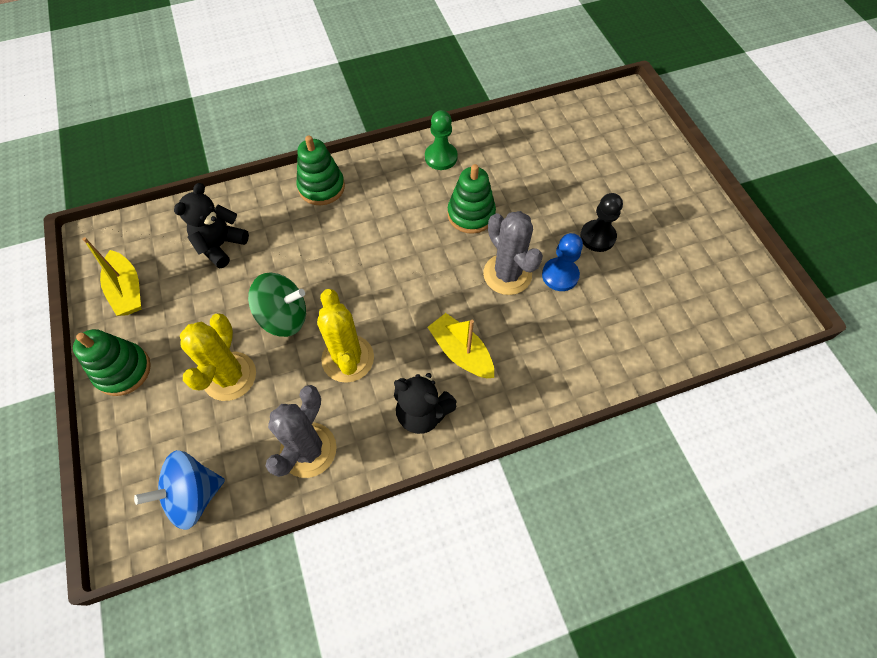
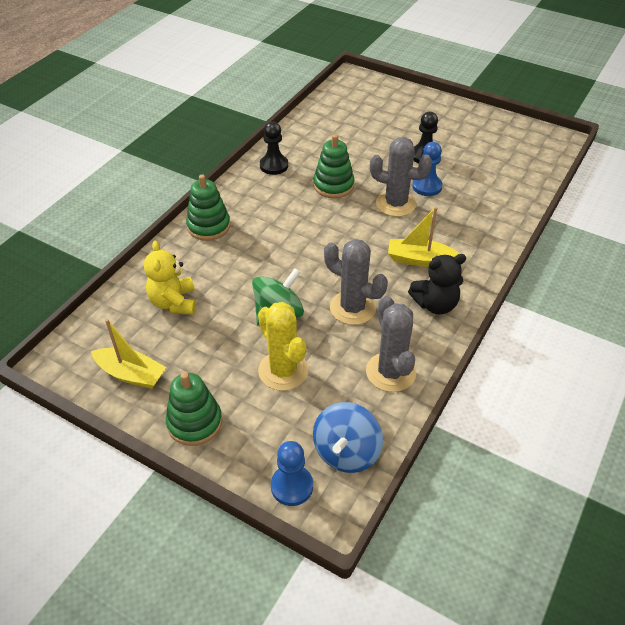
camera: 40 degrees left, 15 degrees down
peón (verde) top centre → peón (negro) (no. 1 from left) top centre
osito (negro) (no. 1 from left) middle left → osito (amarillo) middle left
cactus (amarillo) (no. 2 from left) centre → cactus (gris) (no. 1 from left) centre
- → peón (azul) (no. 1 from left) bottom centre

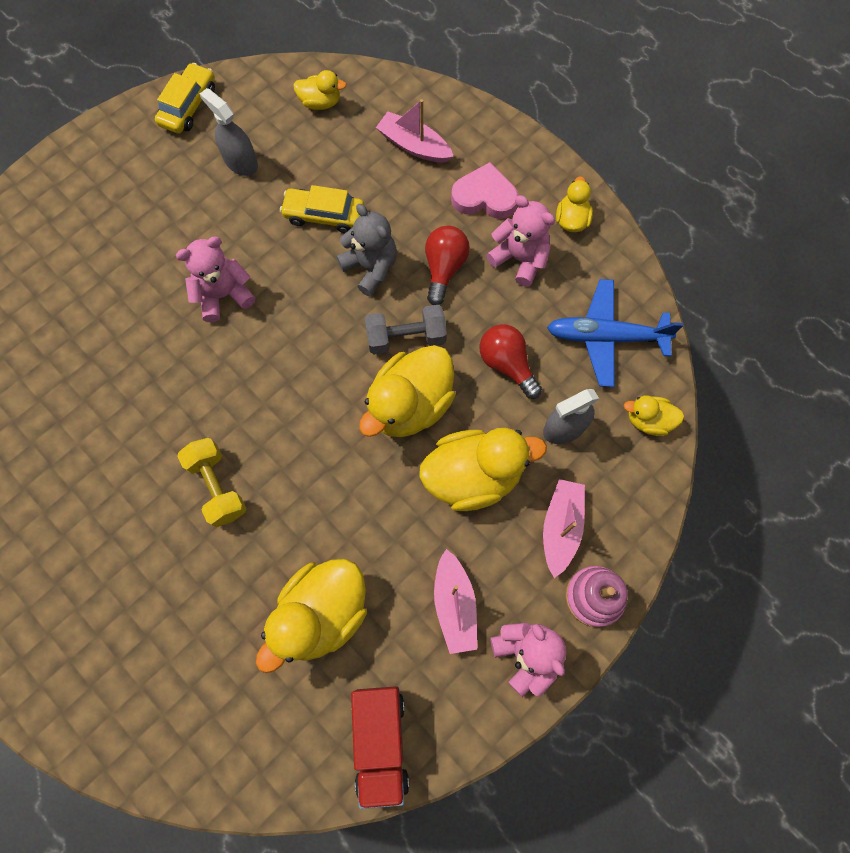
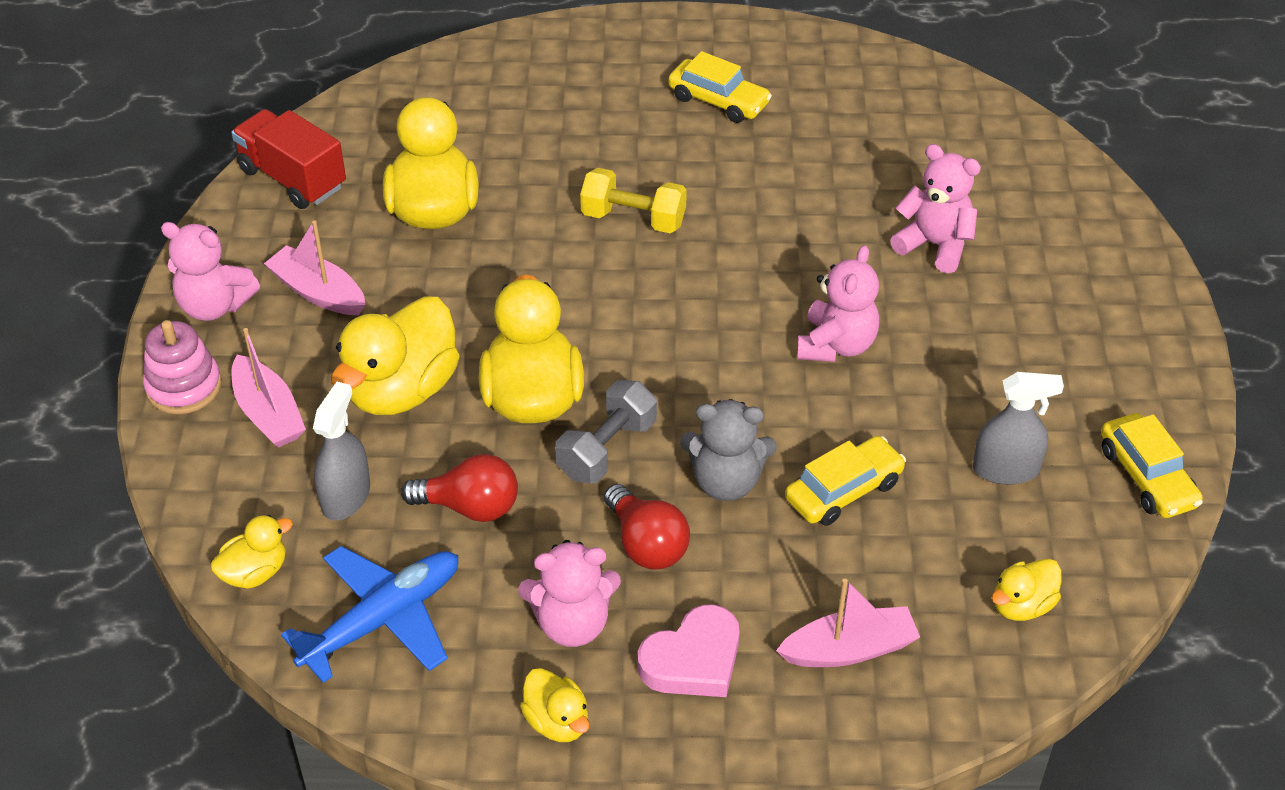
camera: 135 degrees right, 25 degrees down
- → coche (amarillo) (no. 1 from left) top centre
- → osito (rosa) (no. 4 from left) top right

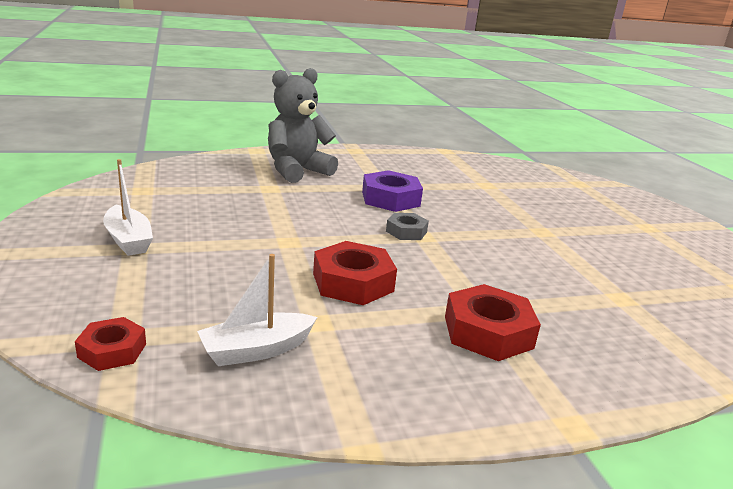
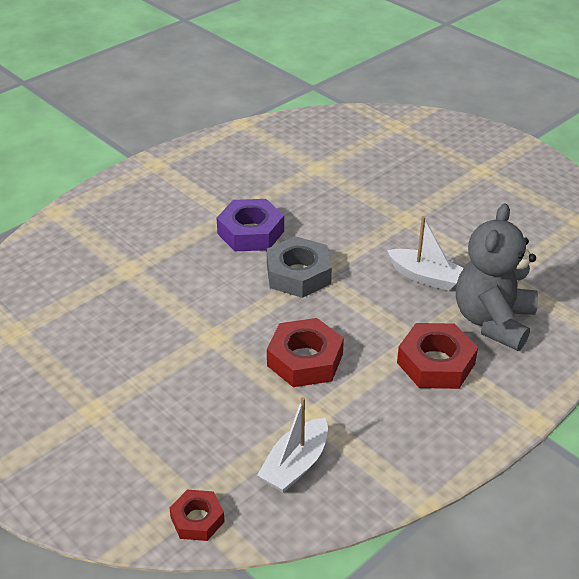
camera: 25 degrees left, 15 degrees up
osito (gris) top centre → osito (gris) middle right, shifted
barco (blanco) (no. 1 from left in the first image) middle left → barco (blanco) (no. 2 from left) middle right, shifted
tuerca (gris) centre, x1.68

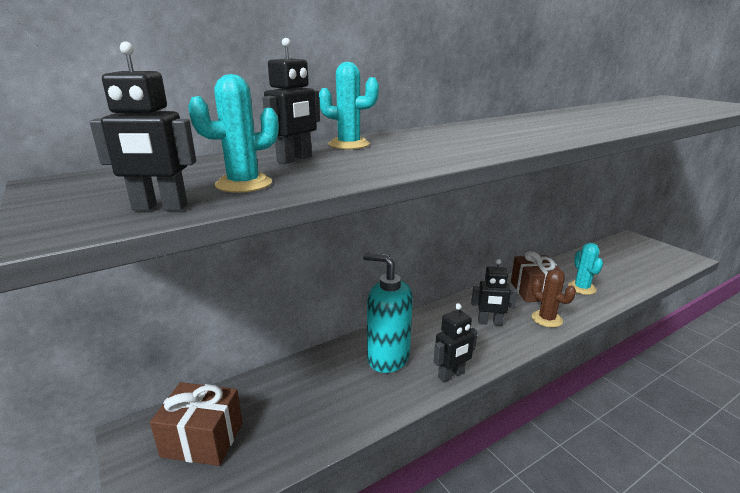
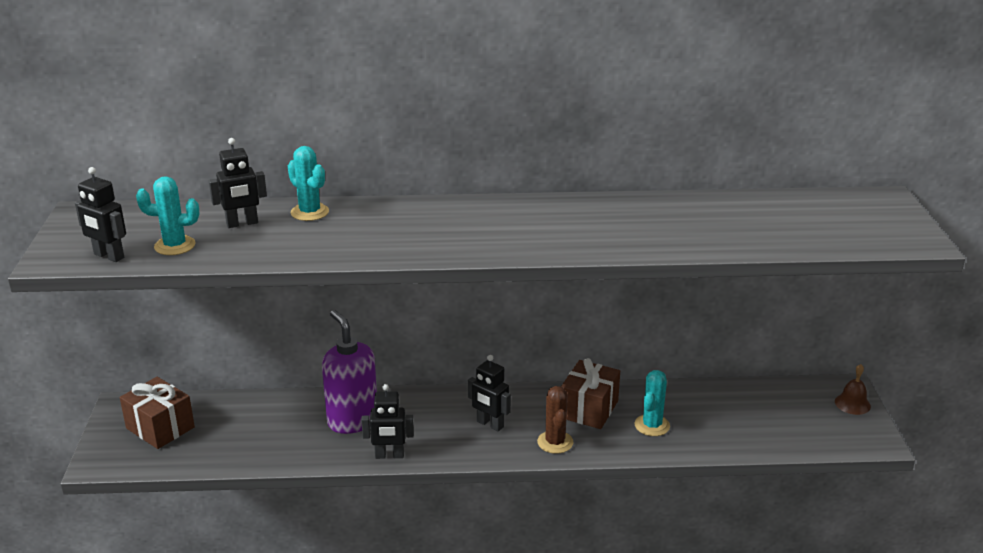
camera: 30 degrees right, 5 degrees up
dispensador de jabón (turquesa) centre → dispensador de jabón (morado) bottom centre
- → campana (marrón) bottom right

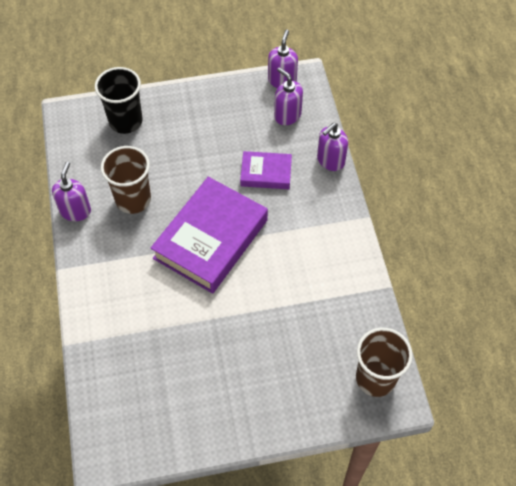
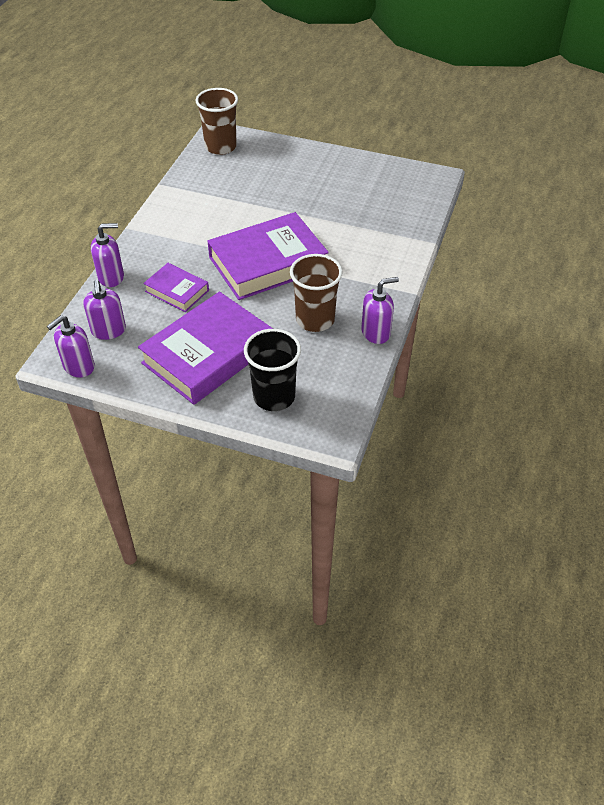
camera: 150 degrees left, 10 degrees down
dispensador de jabón (morado) (no. 1 from left in the first image) middle left → dispensador de jabón (morado) (no. 4 from left) centre, 150 degrees counterclockwise
- → libro (morado) (no. 2 from left) centre

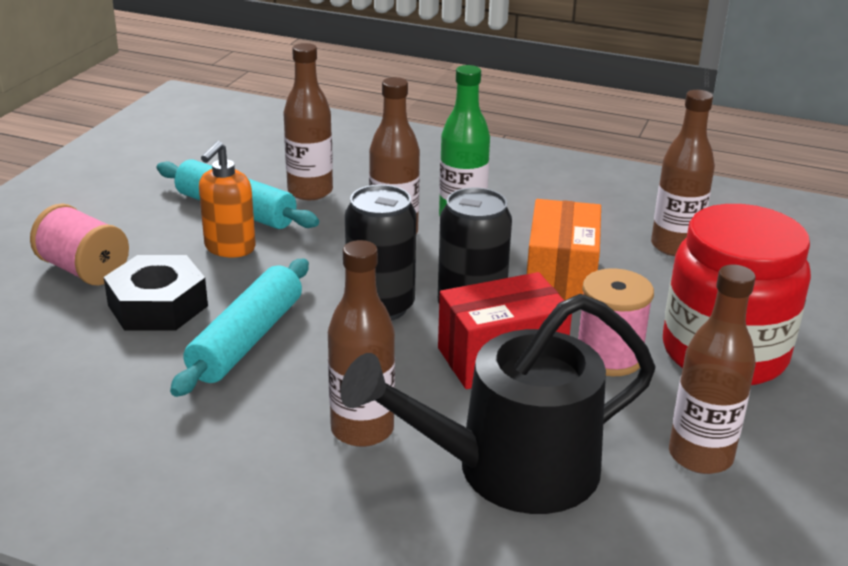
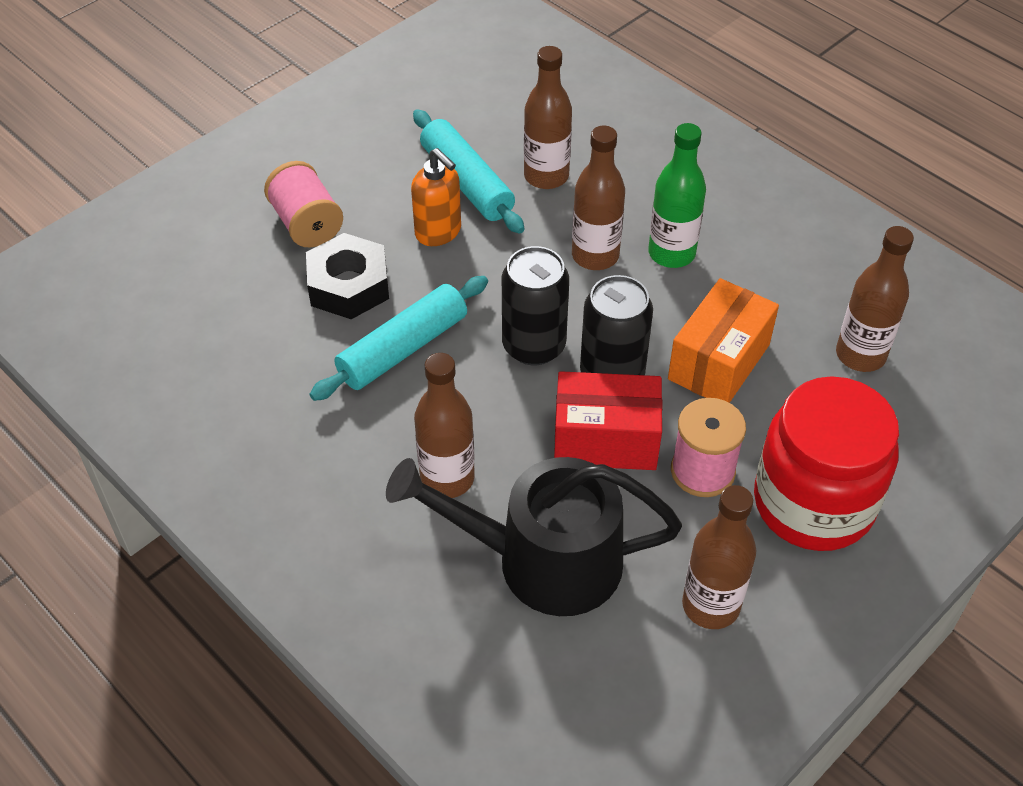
camera: 25 degrees right, 20 degrees up
dispensador de jabón (naranja) middle left → dispensador de jabón (naranja) top centre, 90 degrees counterclockwise

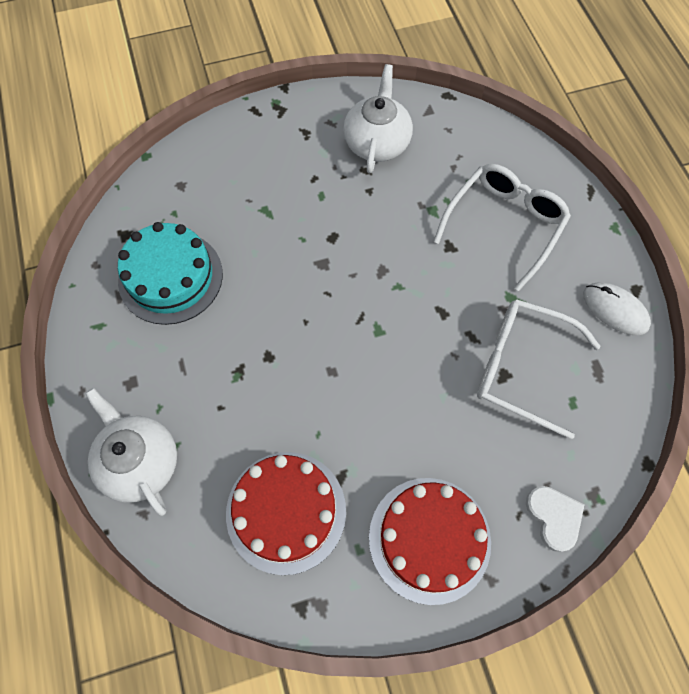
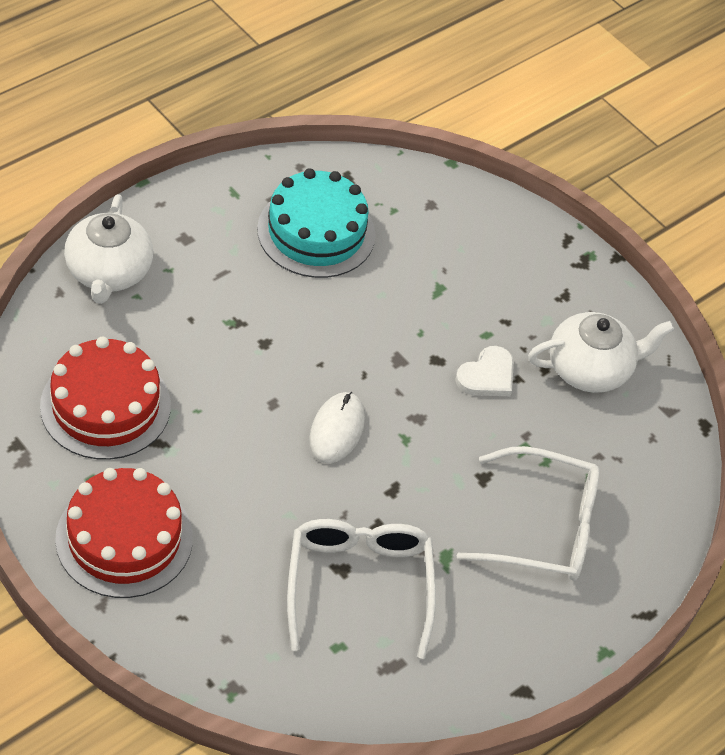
camera: 60 degrees right, 15 degrees down
ratón (blanco) middle right → ratón (blanco) centre, shifted
tetera (blanco) (no. 1 from left) middle left → tetera (blanco) (no. 1 from left) top left, 150 degrees clockwise
corazón (blanco) bottom right → corazón (blanco) middle right, shifted

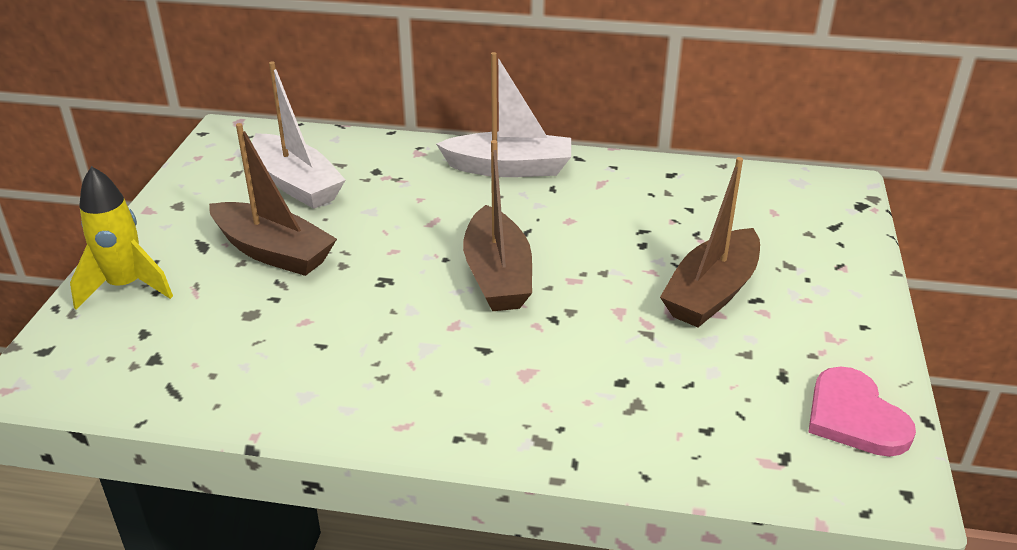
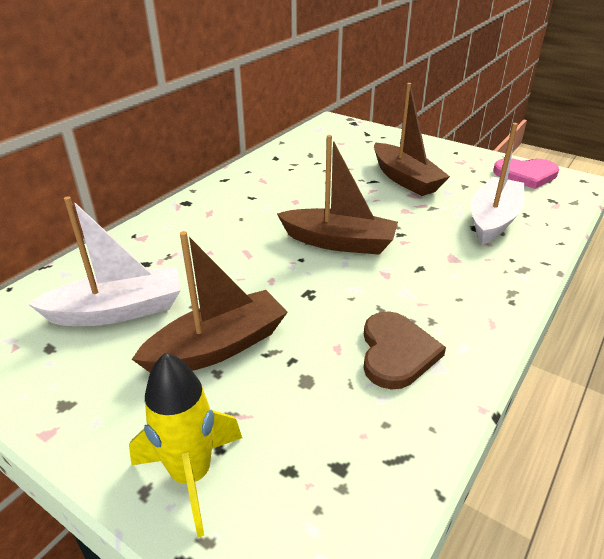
camera: 65 degrees left, 0 degrees up
barco (blanco) (no. 2 from left) top centre → barco (blanco) (no. 2 from left) top right, shifted
- → corazón (marrón) middle right

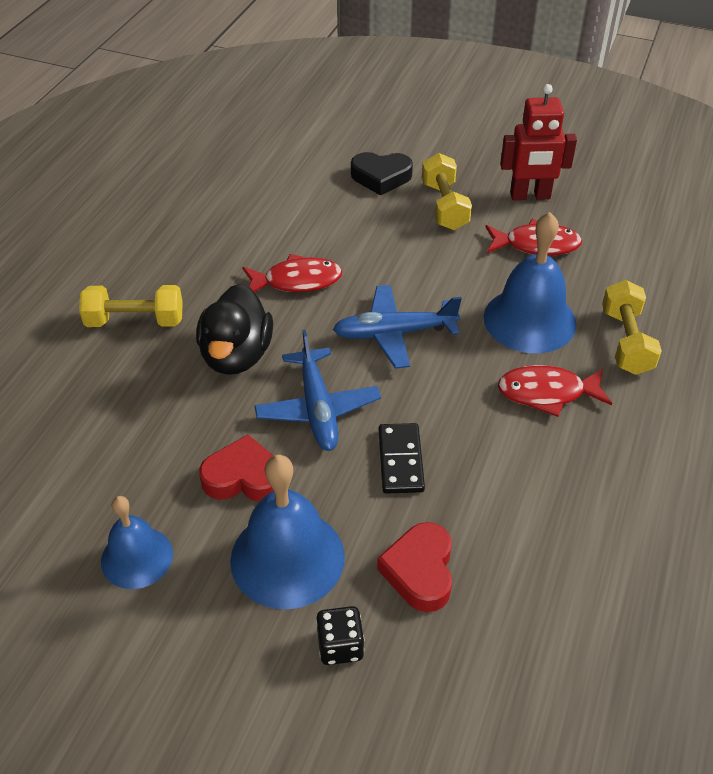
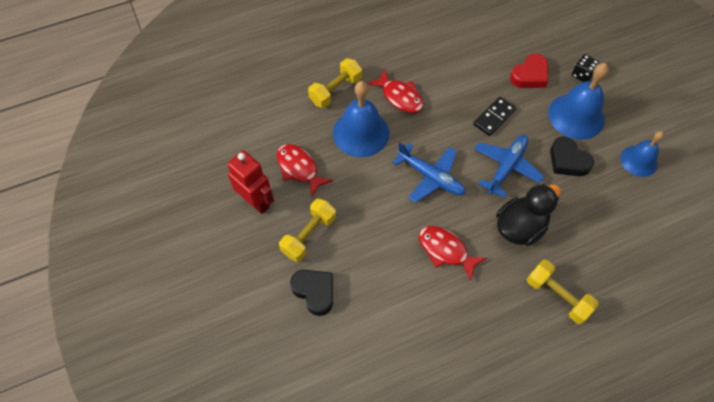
camera: 135 degrees left, 15 degrees up
corazón (rojo) (no. 1 from left) middle left → corazón (negro) (no. 2 from left) middle right

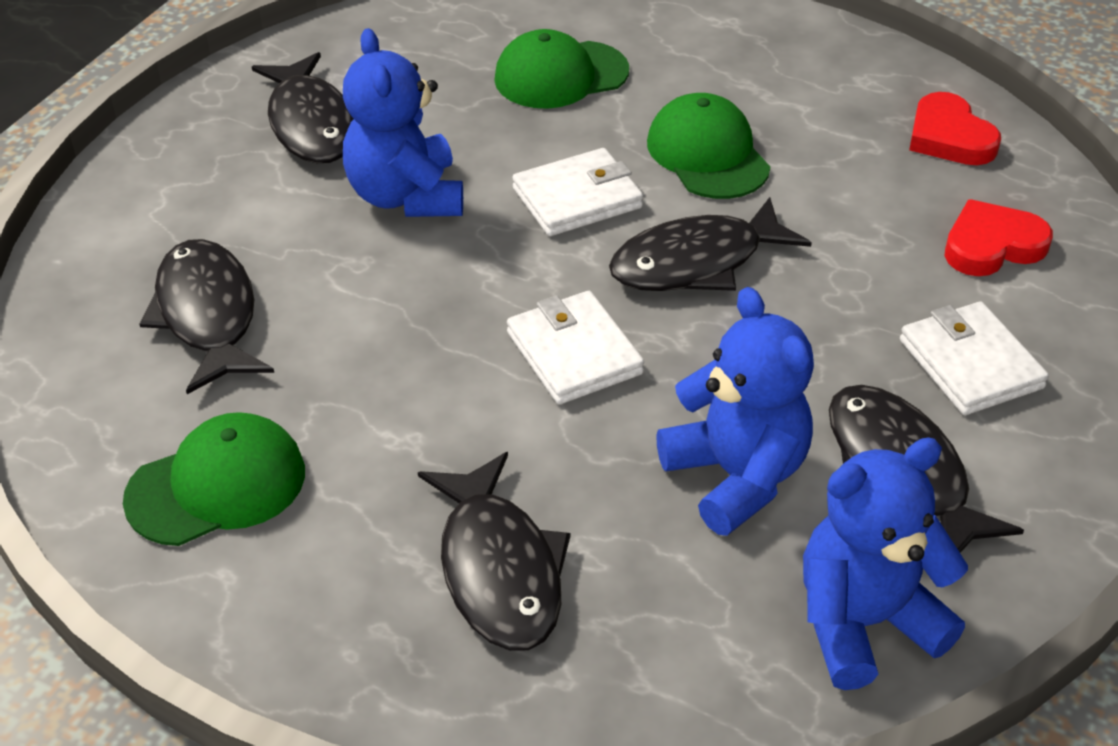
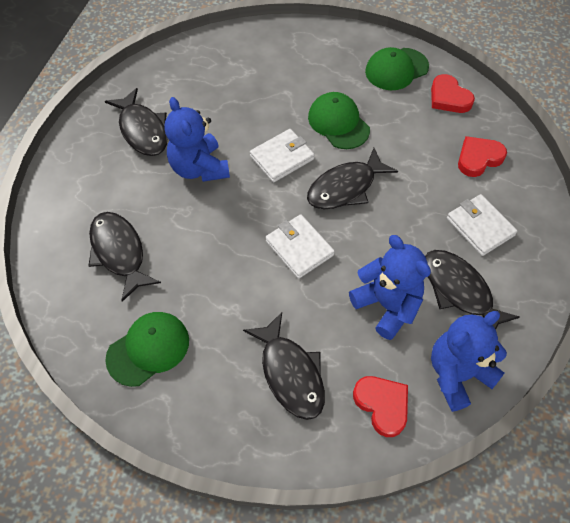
camera: 10 degrees left, 15 degrees up
gorra (verde) (no. 2 from left in the first image) top centre → gorra (verde) (no. 3 from left) top right, shifted
- → corazón (rojo) (no. 1 from left) bottom right

